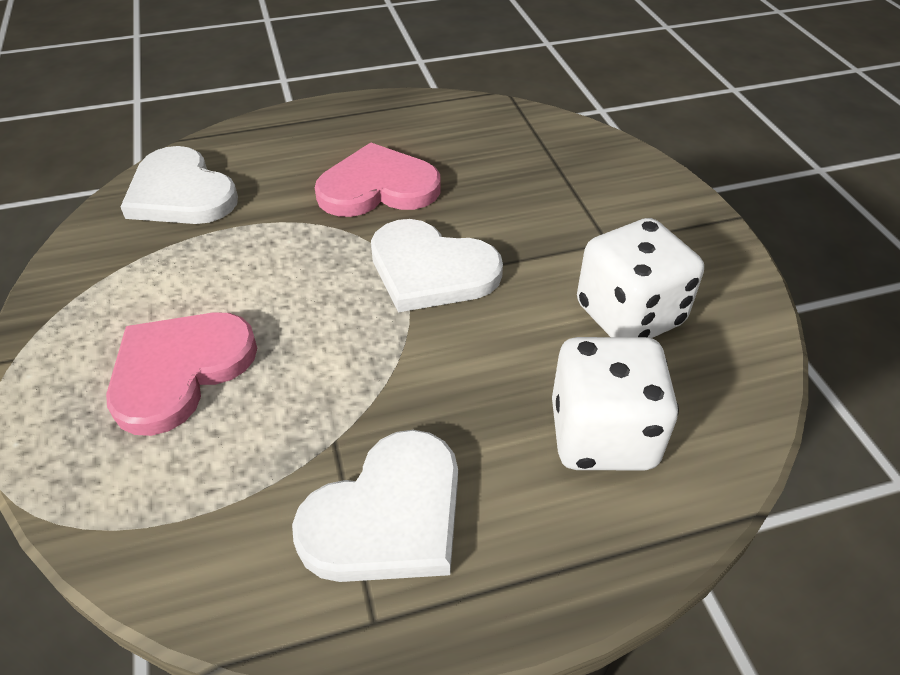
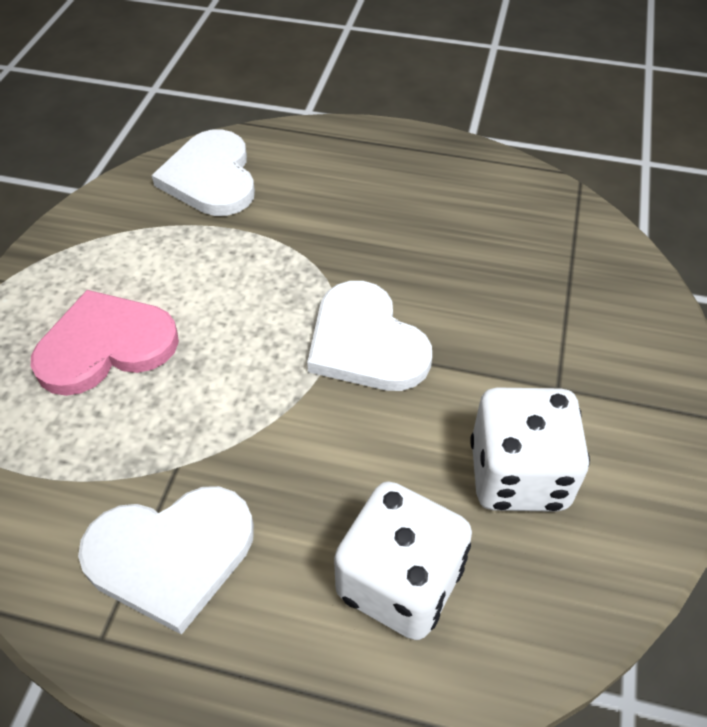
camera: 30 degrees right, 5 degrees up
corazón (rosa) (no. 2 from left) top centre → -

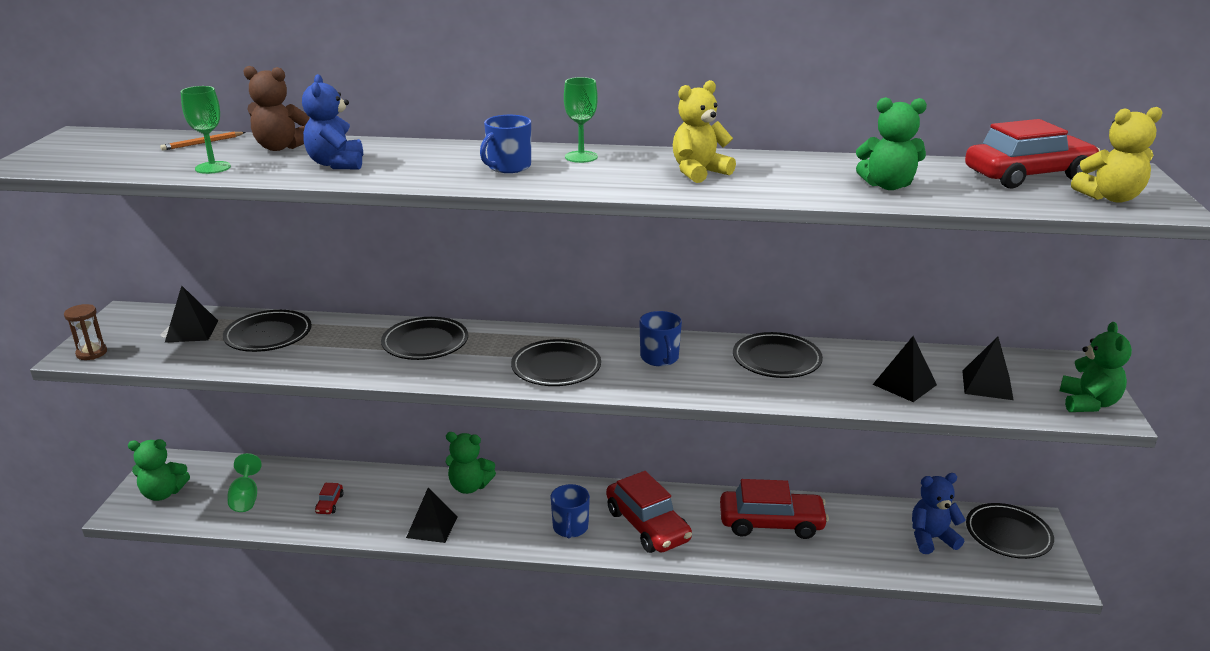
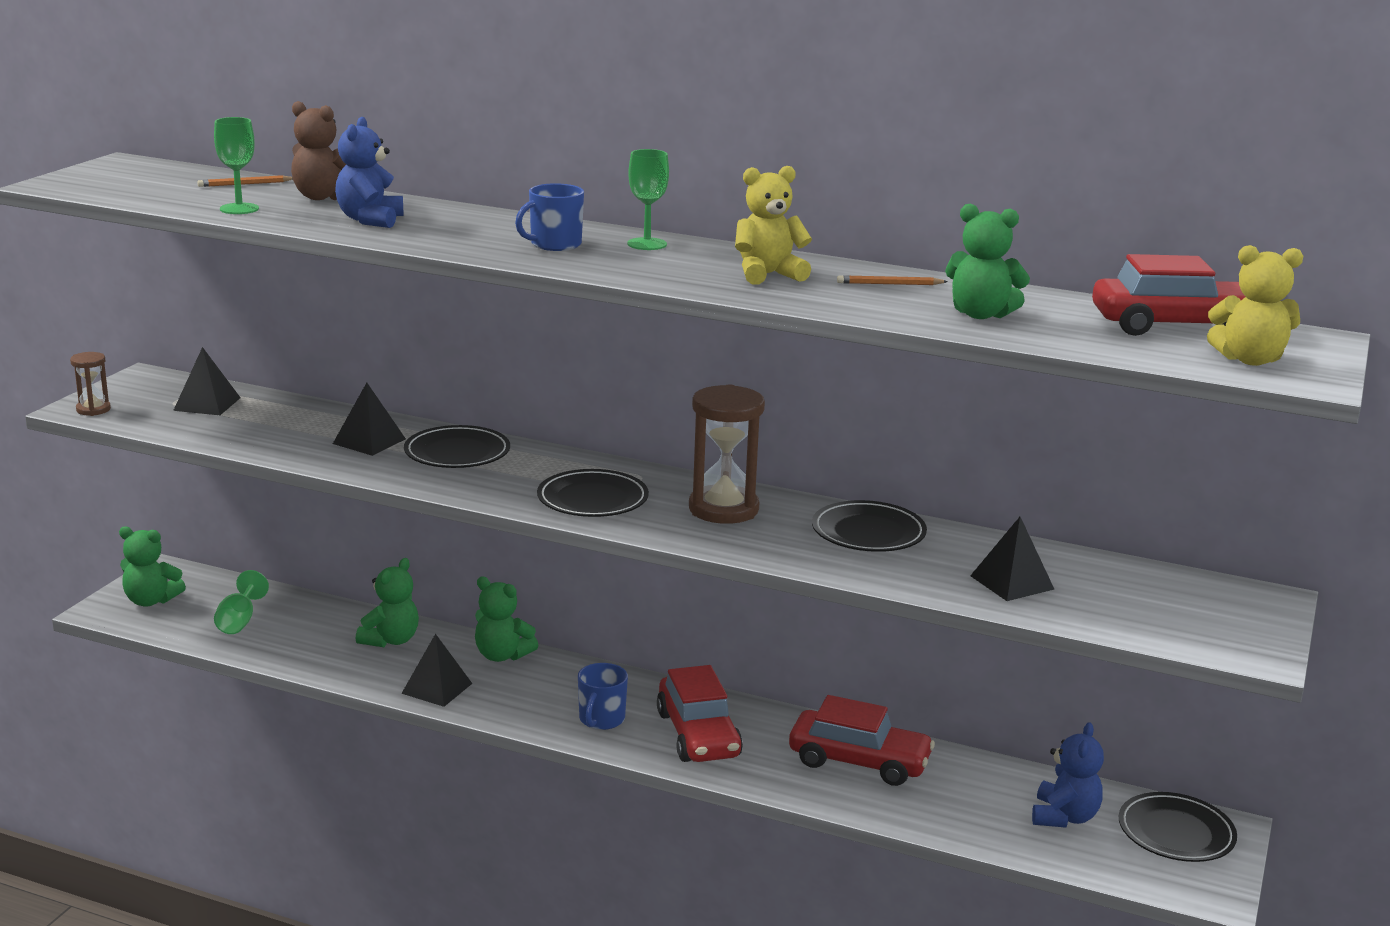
camera: 15 degrees right, 5 degrees down
plato (negro) (no. 1 from left) middle left → -
taza (azul) (no. 3 from left) centre → reloj de arena (marrón) (no. 2 from left) centre
osito (verde) (no. 4 from left in the first image) middle right → osito (verde) (no. 2 from left) middle left, shifted
pirámide (negro) (no. 4 from left in the first image) middle right → pirámide (negro) (no. 2 from left) middle left, shifted
osito (azul) (no. 2 from left) bottom right, 105 degrees clockwise
coche (rojo) (no. 1 from left) bottom left → -
- → lápiz (naranja) (no. 2 from left) top centre

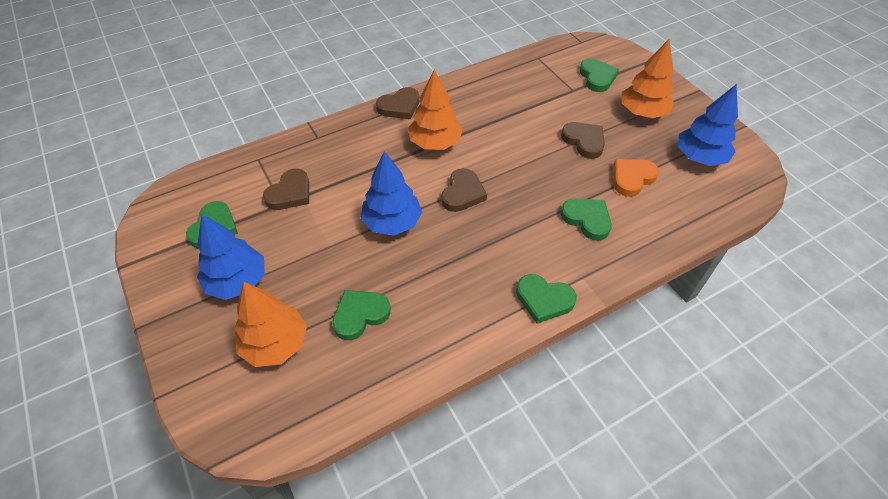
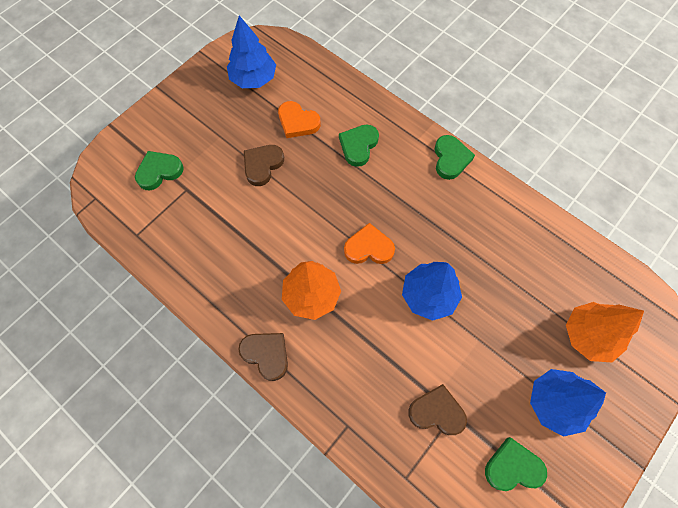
camera: 110 degrees left, 15 degrees up
árbol (naranja) (no. 3 from left) top right → -
corazón (marrón) (no. 3 from left) centre → corazón (naranja) (no. 2 from left) centre
corazón (verde) (no. 2 from left) centre → -

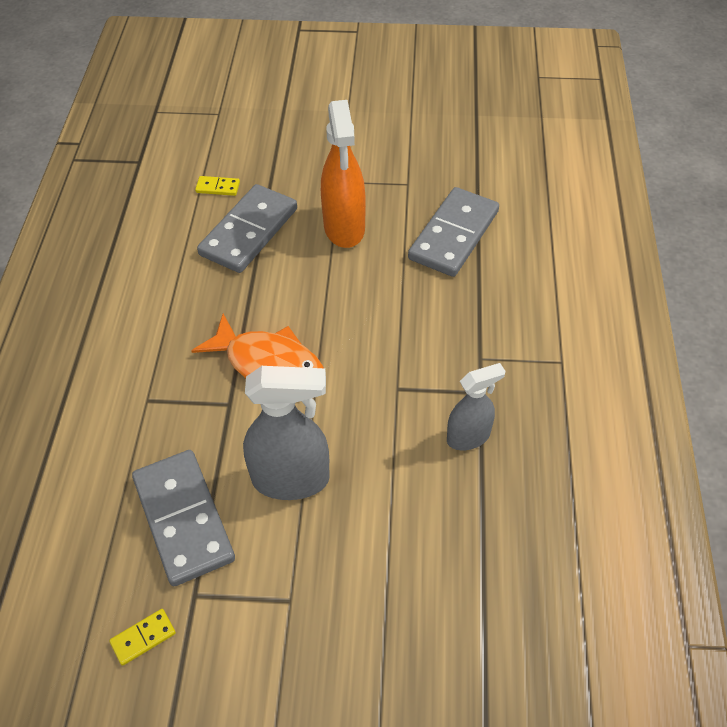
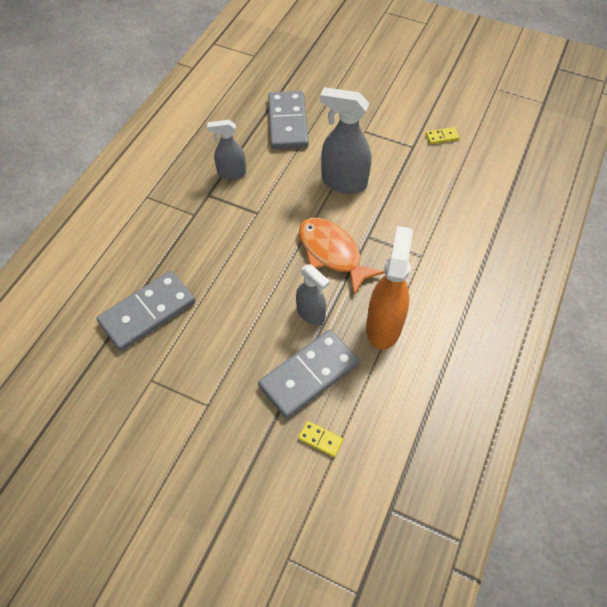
camera: 160 degrees left, 5 degrees up
pulverizador (naranja) top centre → pulverizador (naranja) centre, shifted
ficha de dominó (gris) (no. 1 from left in the first image) bottom left → ficha de dominó (gris) (no. 2 from left) top centre, shifted
- → pulverizador (gris) (no. 2 from left) centre

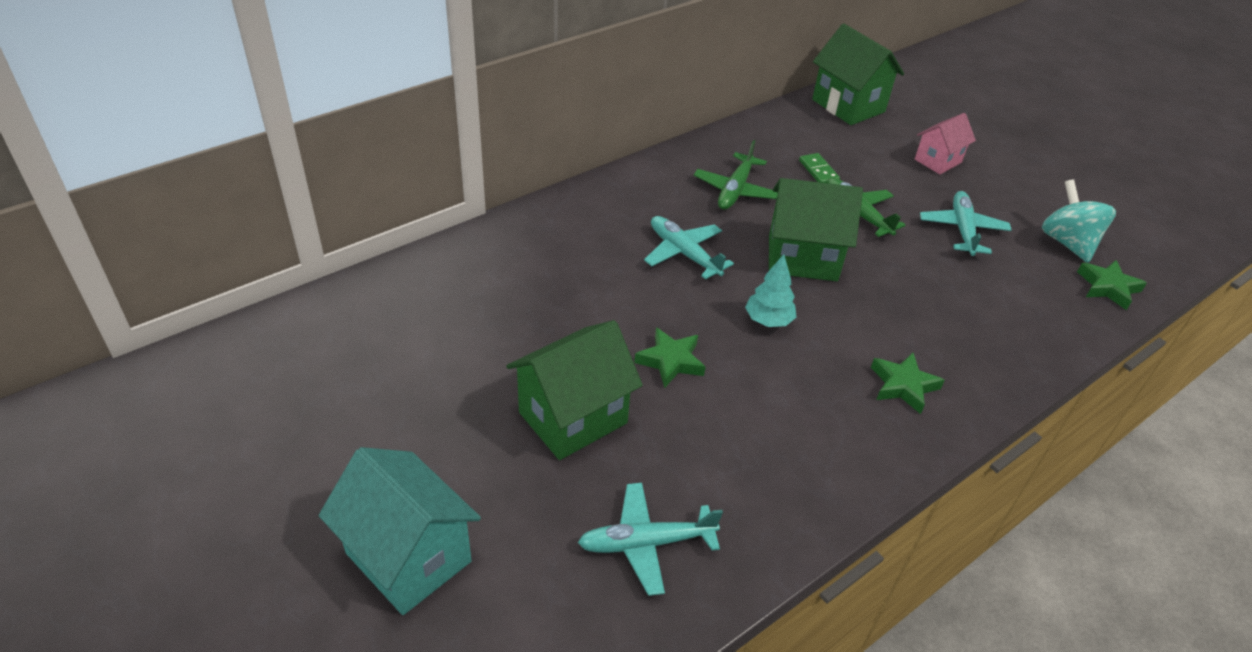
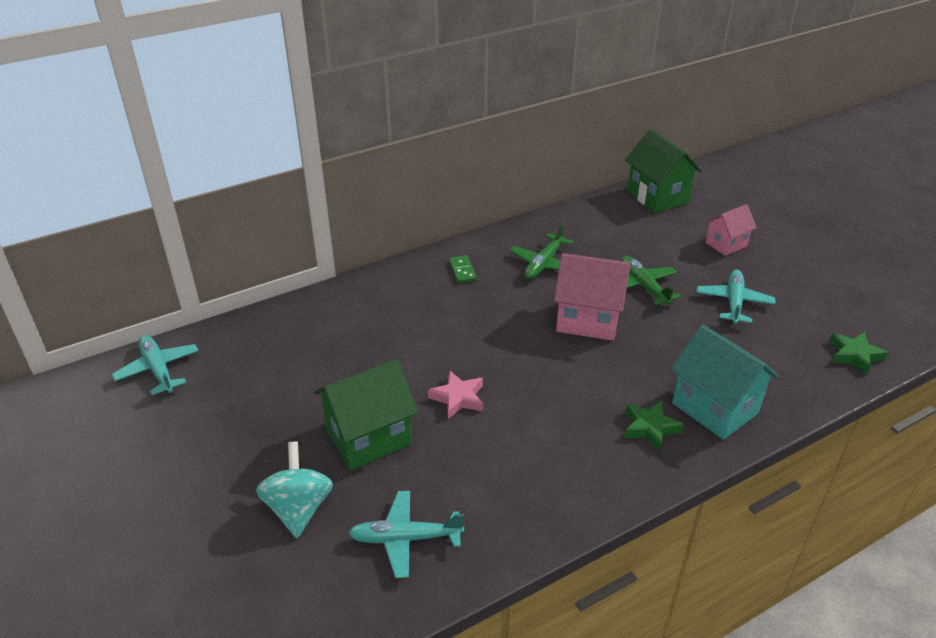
camera: 10 degrees right, 5 degrees down
ficha de dominó (verde) top centre → ficha de dominó (verde) centre, shifted
casa (verde) (no. 2 from left) centre → casa (rosa) (no. 1 from left) centre
peonza (turquesa) middle right → peonza (turquesa) bottom left, shifted
avión (turquesa) (no. 2 from left in the first image) centre → avión (turquesa) (no. 1 from left) middle left, shifted
árbol (turquesa) centre → -
estrella (verde) (no. 1 from left) centre → estrella (rosa) centre
casa (turquesa) bottom left → casa (turquesa) middle right, shifted

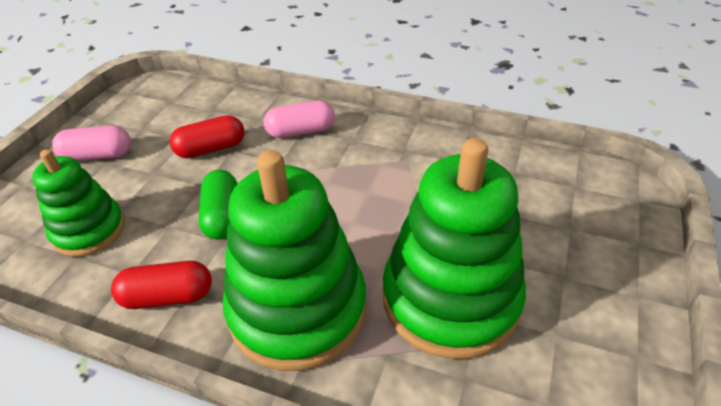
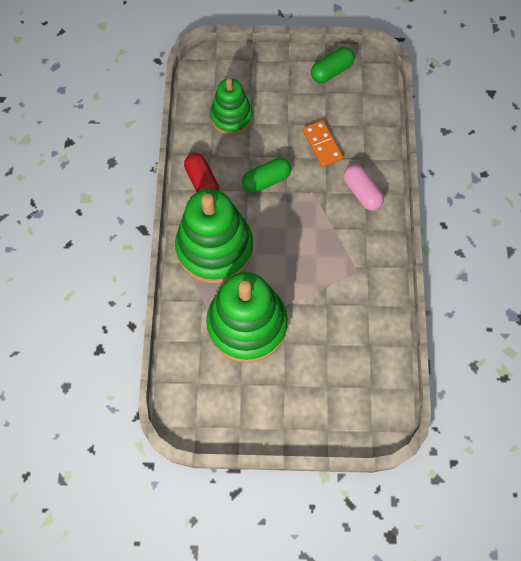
camera: 70 degrees right, 25 degrees up
cápsula (rojo) (no. 2 from left) middle left → ficha de dominó (naranja) top centre
cápsula (rosa) (no. 1 from left) middle left → -
- → cápsula (verde) (no. 2 from left) top centre

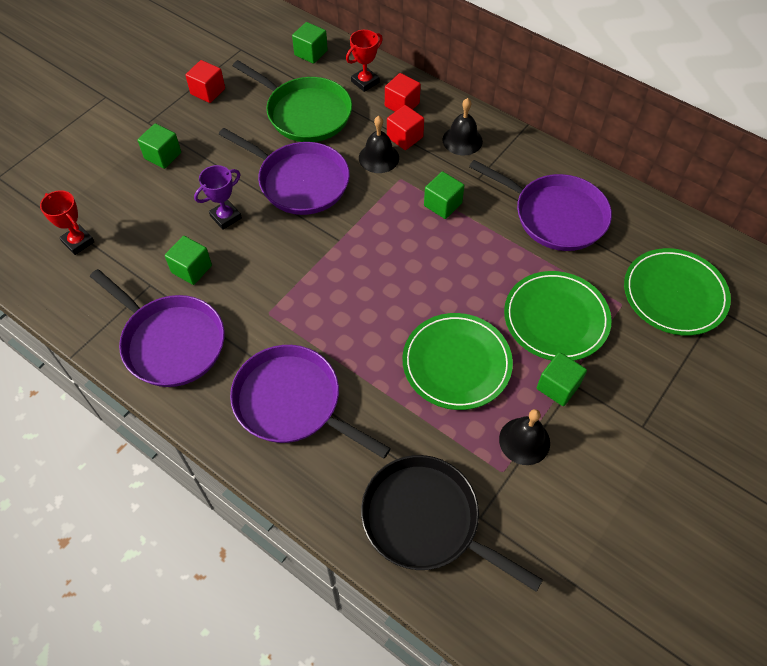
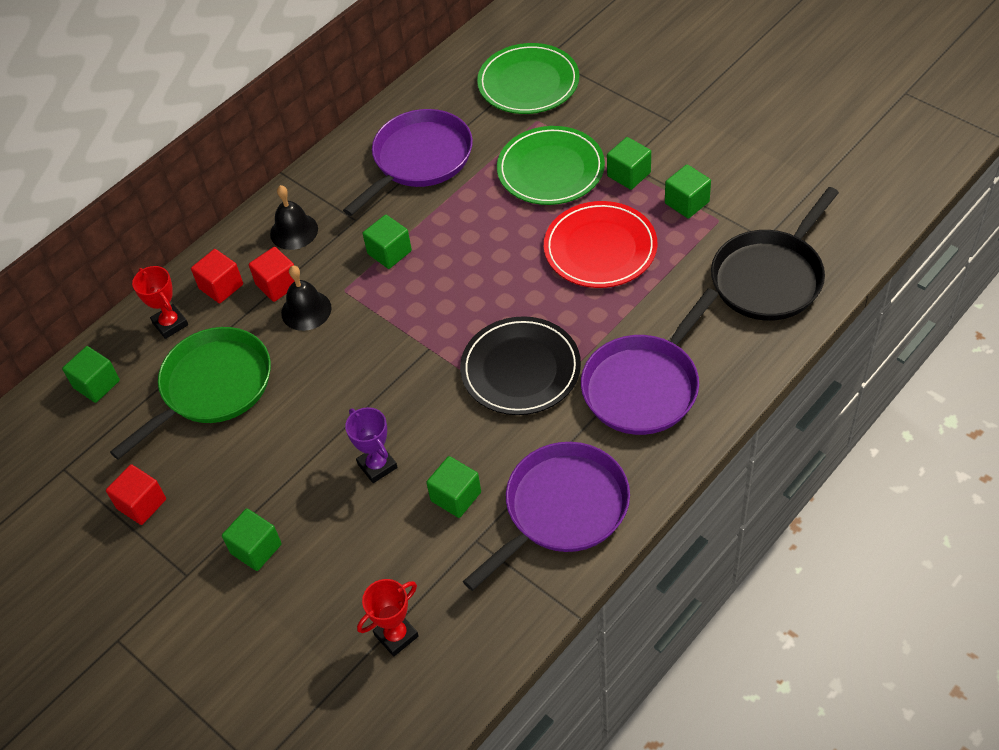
camera: 80 degrees left, 5 degrees down
sartén (morado) (no. 2 from left) top centre → -
plato (verde) (no. 1 from left) centre → plato (rojo) top centre
campana (negro) (no. 3 from left) middle right → cubo (verde) (no. 6 from left) top right
- → plato (negro) centre

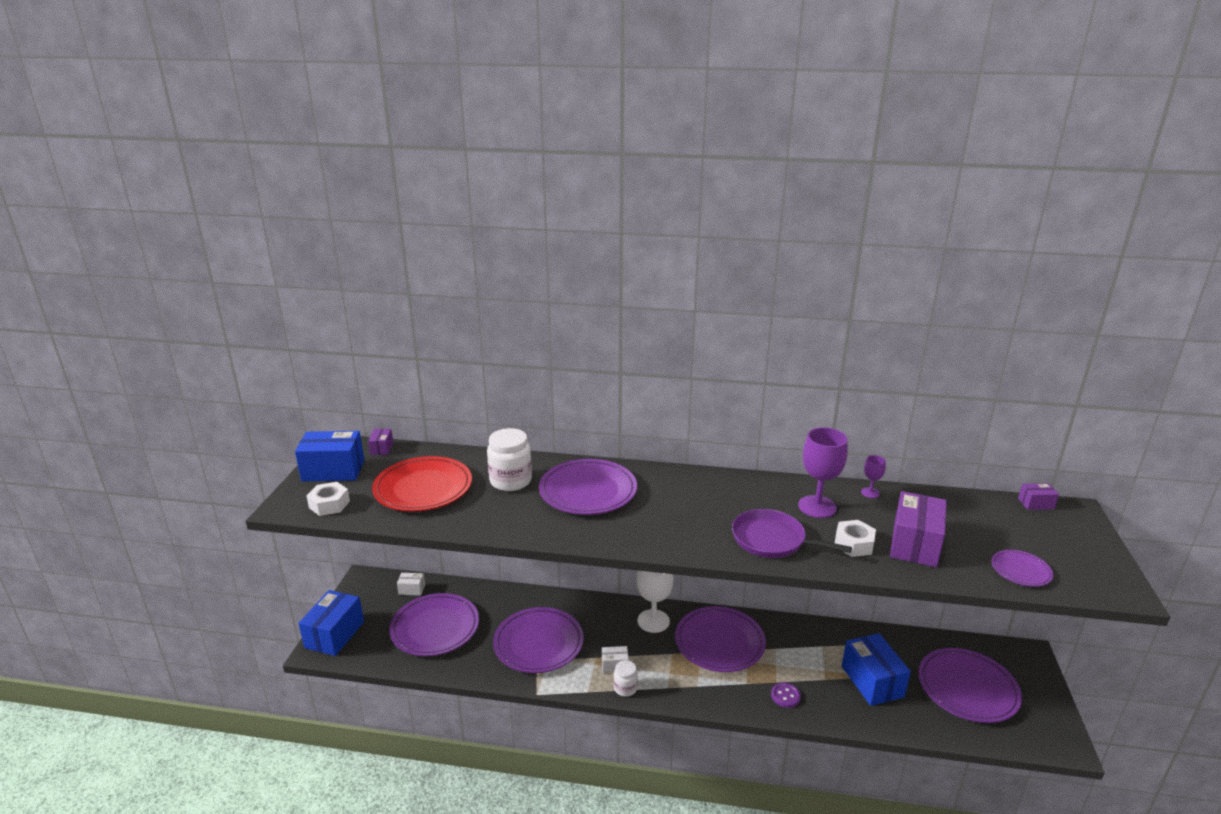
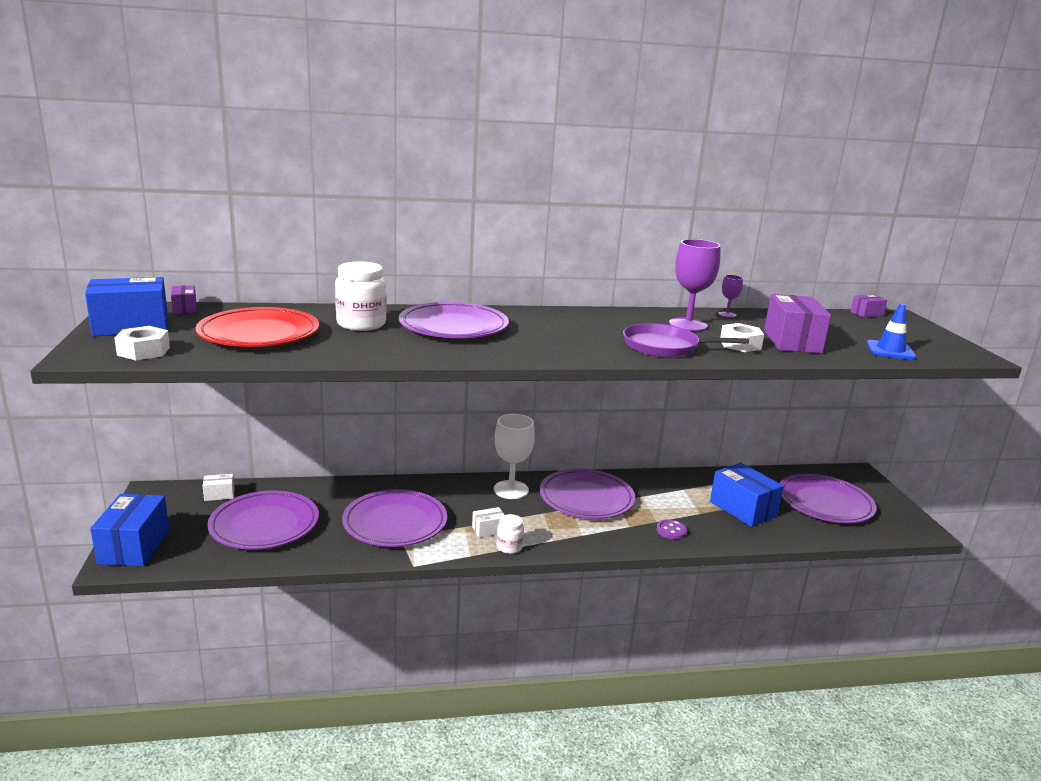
camera: 20 degrees left, 5 degrees down
plato (morado) (no. 6 from left) bottom right → cono de tráfico (azul) middle right

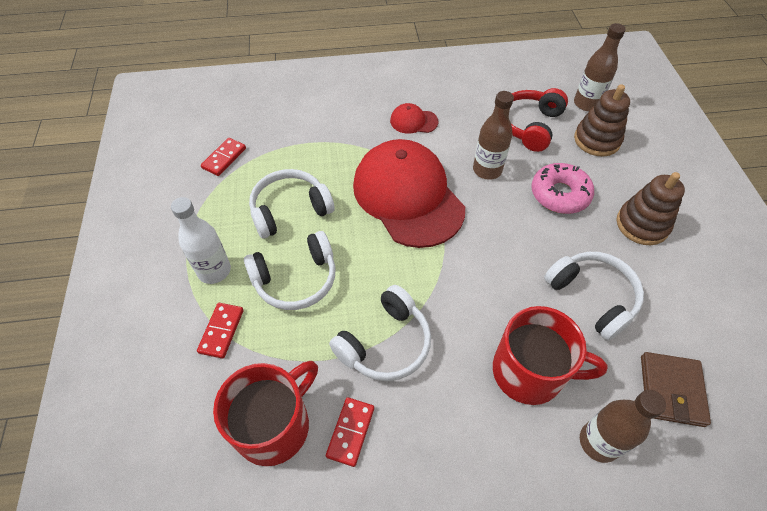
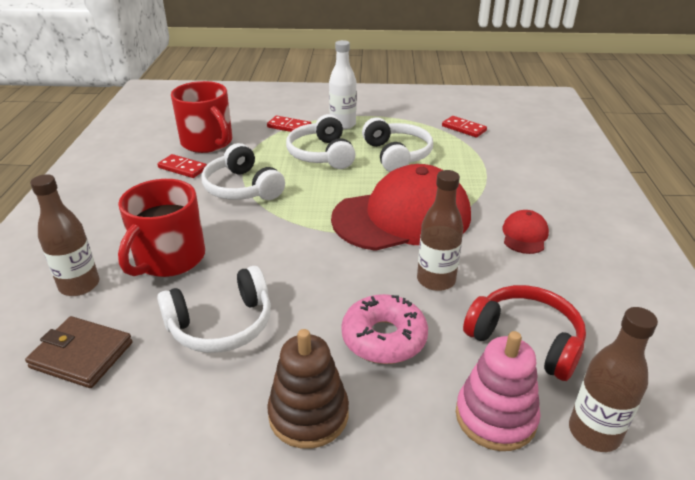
camera: 100 degrees right, 20 degrees down
juguete apilable (marrón) (no. 1 from left) top right → juguete apilable (rosa) bottom right

